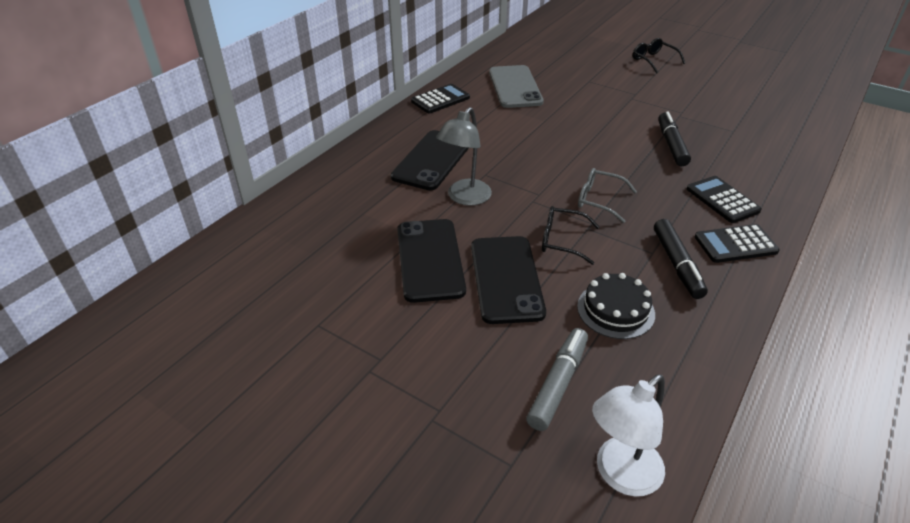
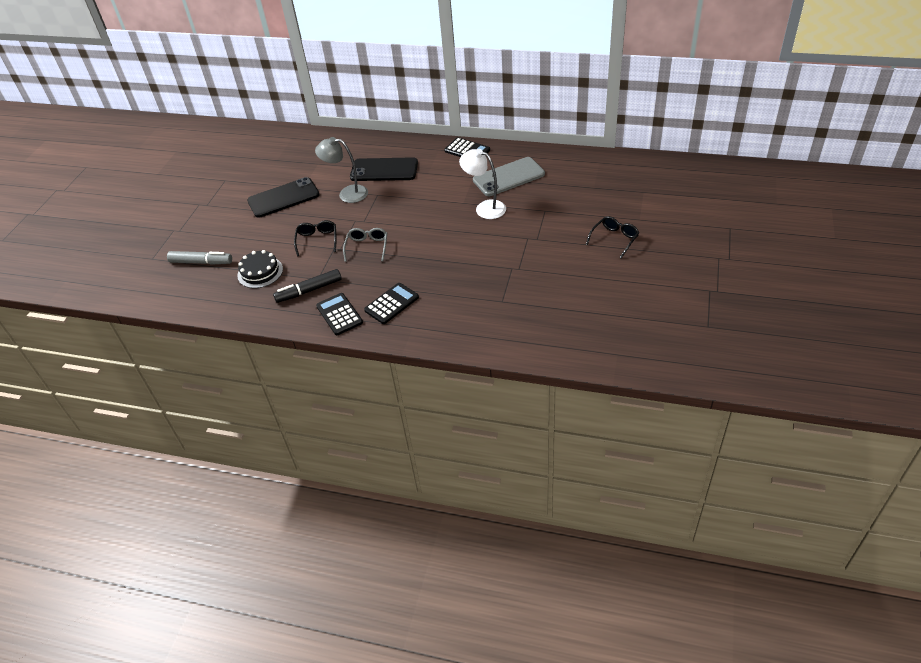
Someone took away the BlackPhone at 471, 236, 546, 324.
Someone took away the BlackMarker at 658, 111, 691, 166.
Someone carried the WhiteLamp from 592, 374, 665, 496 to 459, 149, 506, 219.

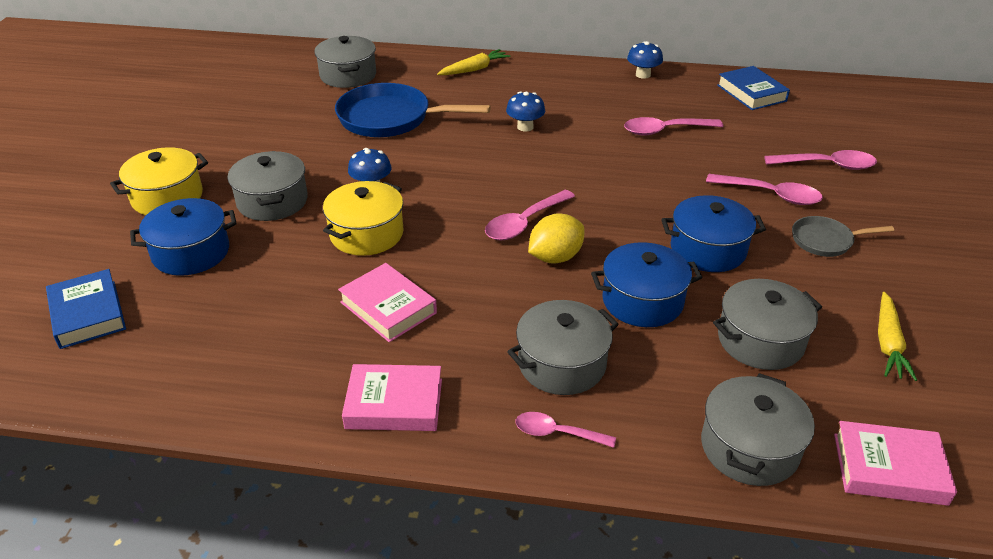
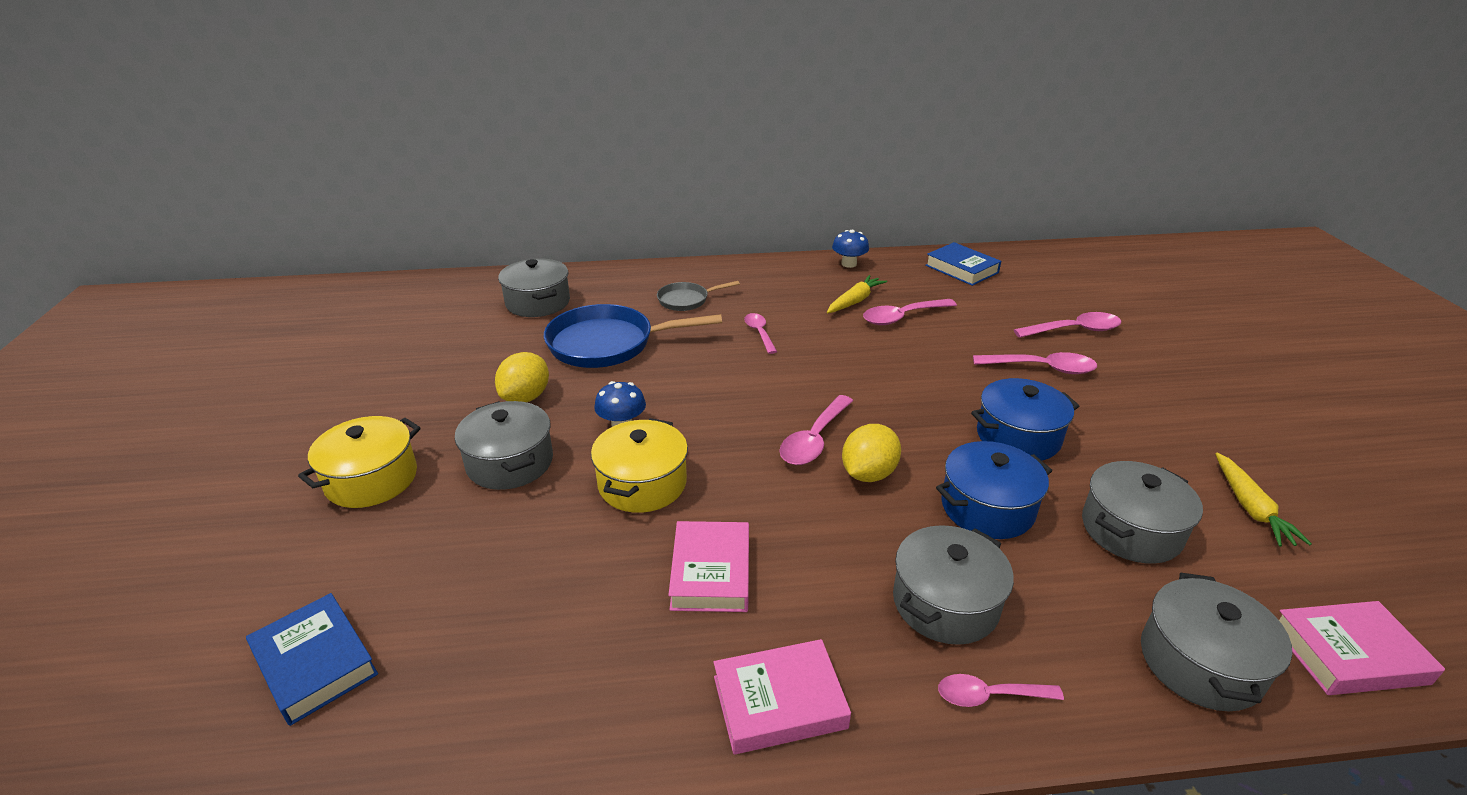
Someone took away the BluePot at 130, 198, 237, 276.
Someone put down the YellowLemon at 495, 352, 549, 402.
Someone carried the YellowCarrot from 437, 49, 511, 75 to 827, 275, 887, 313.
Someone carried the GreyPan from 792, 216, 894, 257 to 657, 281, 740, 311.
Someone swapped the BlueMushroom at 506, 91, 545, 131 for the PinkSpoon at 744, 313, 777, 354.
Someone rotated the PinkBook at 338, 263, 437, 342 by 60 degrees clockwise.

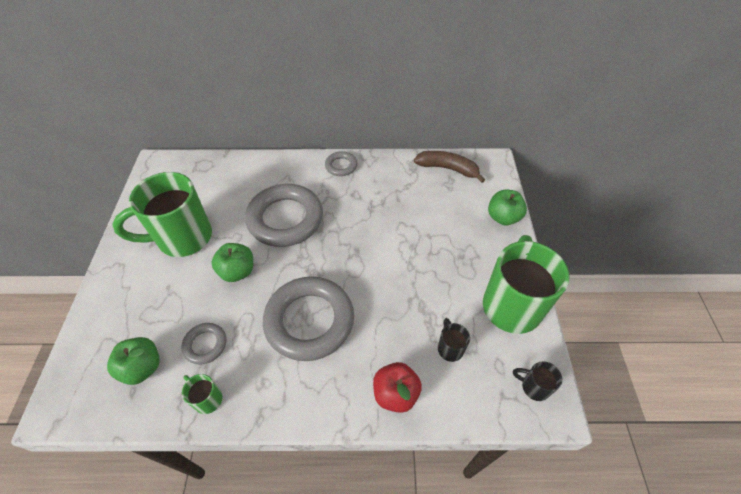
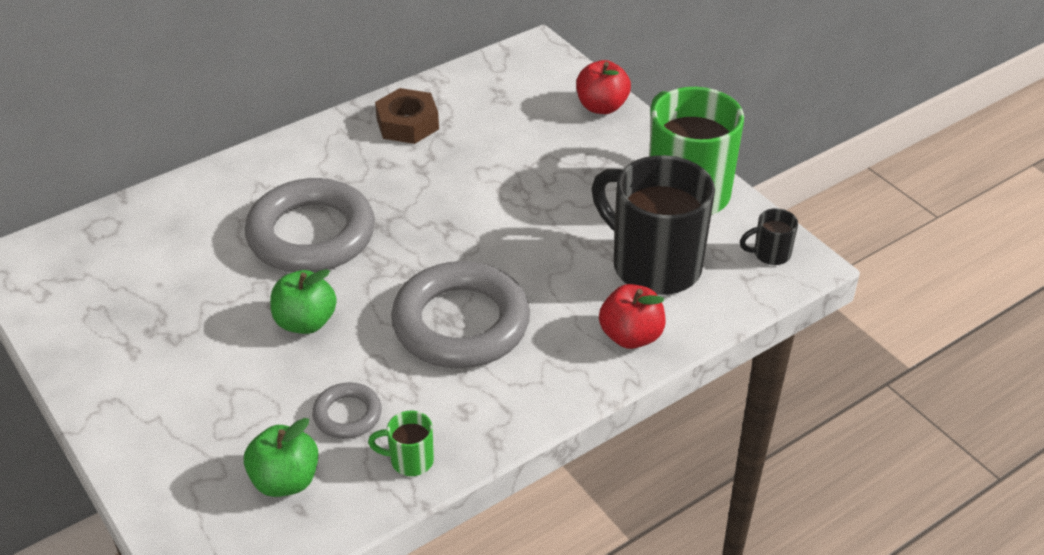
Someone took away the GreenMug at 113, 172, 212, 257.
Someone took away the GreyRing at 325, 151, 357, 176.
Someone took away the BrownBanana at 414, 151, 485, 183.
Someone put down the BrownNut at 375, 88, 439, 144.
Someone repainted the GreenApple at 488, 190, 527, 225, which became the RedApple at 576, 60, 631, 114.
Someone scaled the BlackMug at 438, 318, 470, 362 by 2.39.

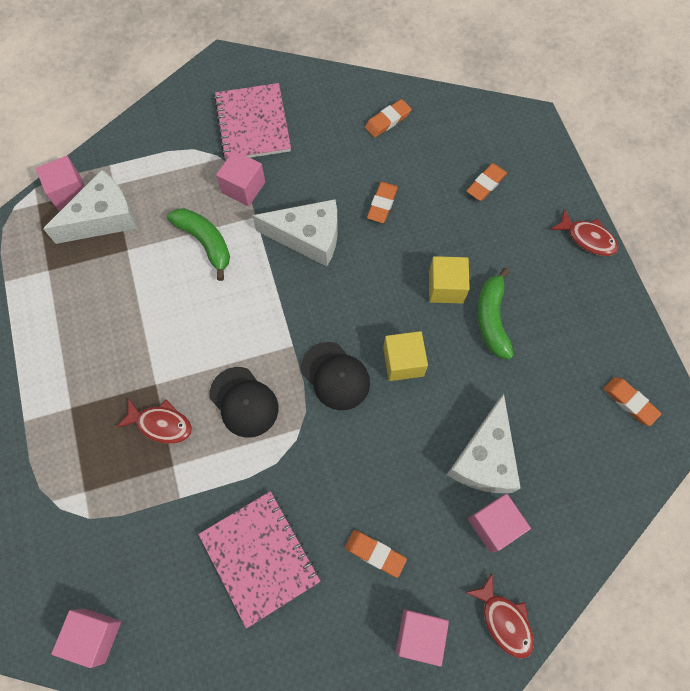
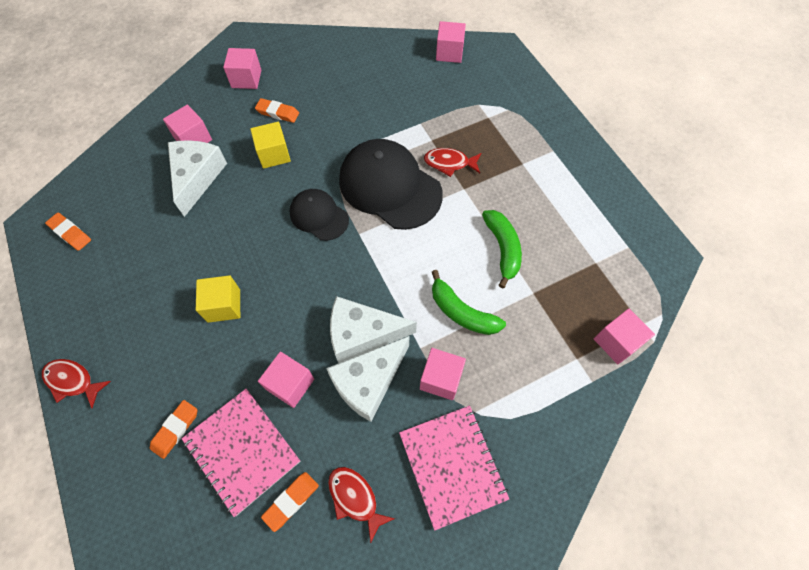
Someone carried the WhiteCheese from 43, 170, 138, 244 to 326, 336, 409, 422.
Someone carried the PinkNotebook from 198, 491, 321, 628 to 182, 389, 300, 517.
Someone carried the YellowCube from 383, 331, 428, 381 to 250, 122, 291, 169.
Someone carried the RedFish from 465, 573, 534, 659 to 328, 467, 395, 543.
Someone carried the GreenBanana from 477, 268, 514, 360 to 482, 210, 522, 288.
Someone swapped the OrangeEraser at 367, 182, 398, 223 for the PinkCube at 258, 352, 314, 408.
Someone scaled the BlackCap at 210, 367, 278, 438 by 1.79.

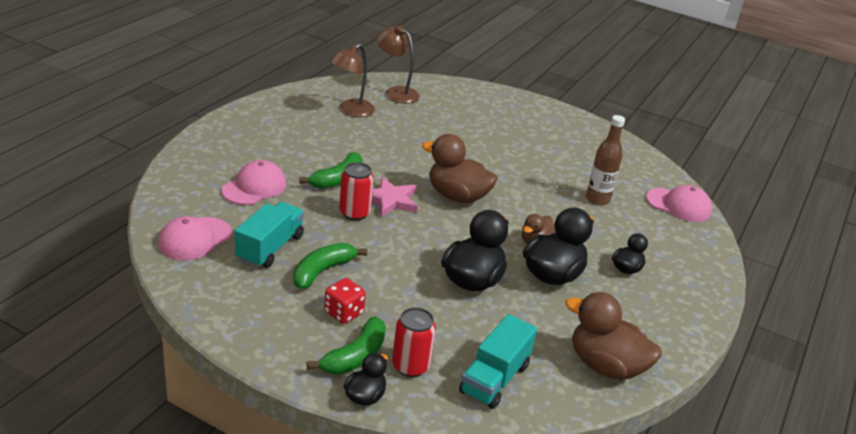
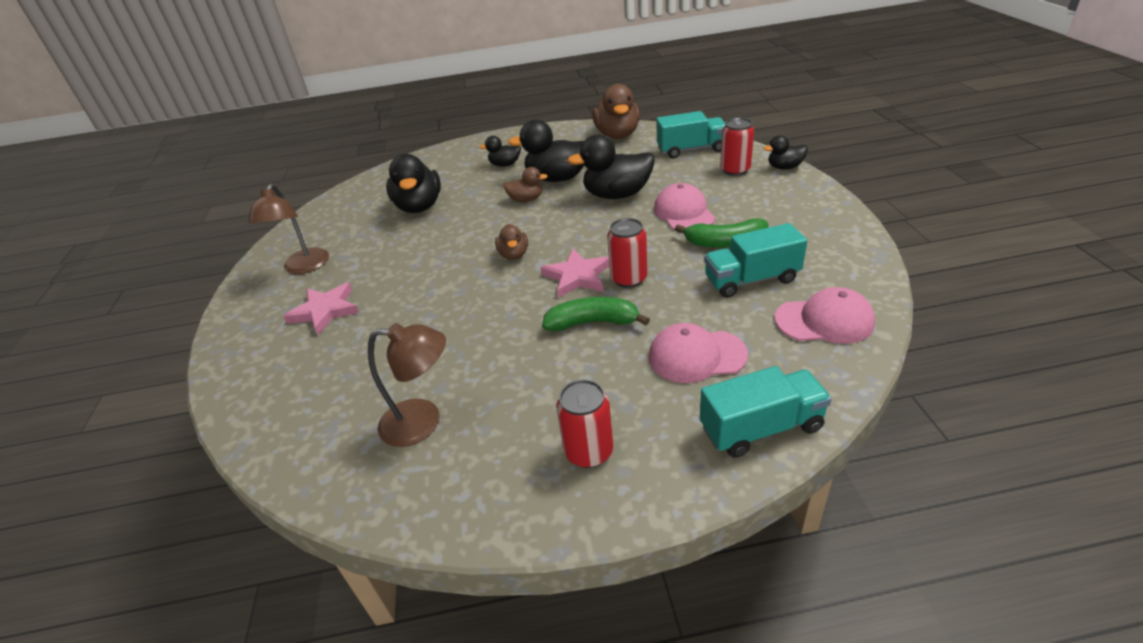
Someone took away the GreenBanana at 307, 316, 386, 375.
Someone took away the RedDice at 324, 278, 366, 324.
Someone put down the PinkStar at 283, 283, 359, 335.
Someone put down the RedCan at 556, 379, 613, 468.
Someone put down the TurquoiseTruck at 700, 366, 832, 458.
Someone carried the BrownLamp from 377, 26, 420, 104 to 248, 184, 329, 274.
Someone carried the PinkCap from 646, 185, 712, 222 to 654, 183, 715, 230.
Someone swapped the BrownBottle at 586, 115, 625, 206 for the BlackDuck at 386, 154, 441, 213.
Someone scaled the BrownDuck at 422, 134, 498, 203 by 0.54.

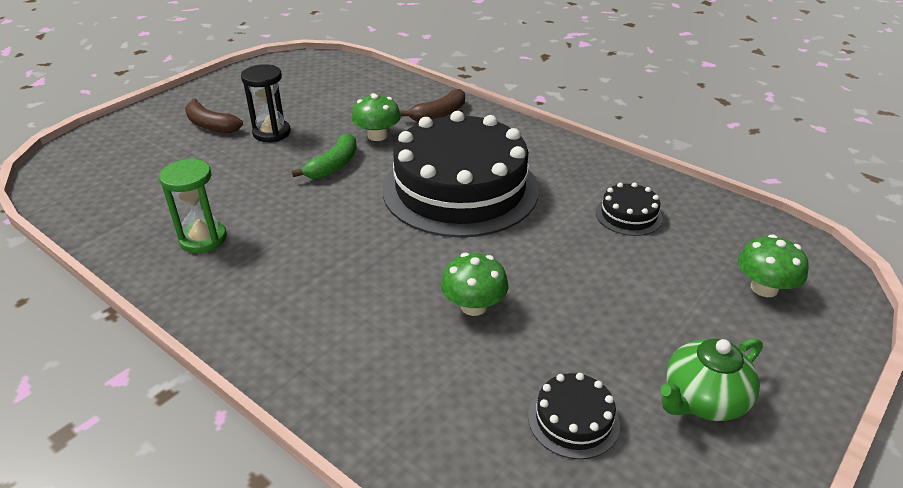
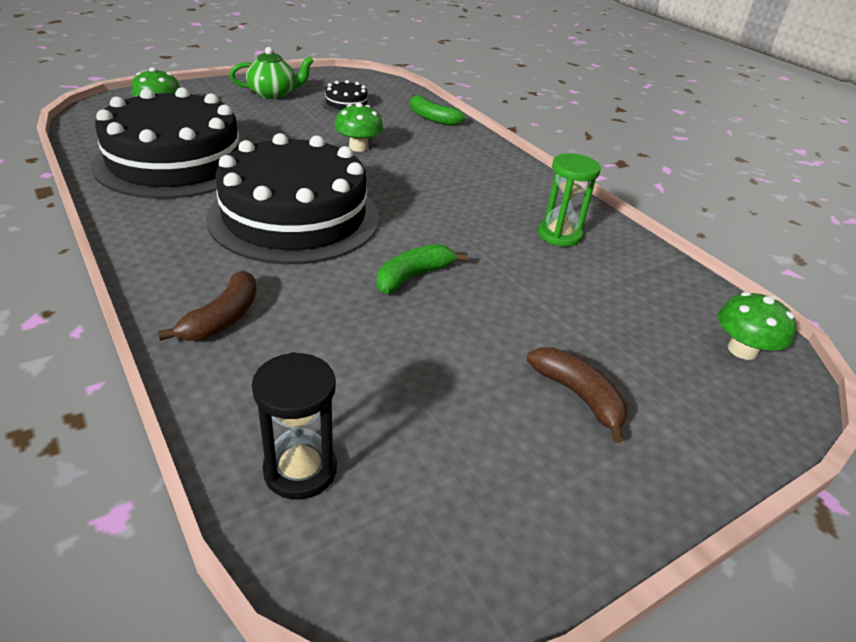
Someone put down the GreenBanana at 410, 94, 465, 126.
Someone carried the BlackHourglass from 241, 64, 291, 142 to 252, 352, 337, 499.
Someone carried the GreenMushroom from 352, 93, 401, 141 to 718, 292, 796, 360.
Someone rotated the BrownBanana at 400, 89, 465, 122 by 135 degrees clockwise.
Someone scaled the BlackCake at 596, 182, 663, 236 by 2.48.

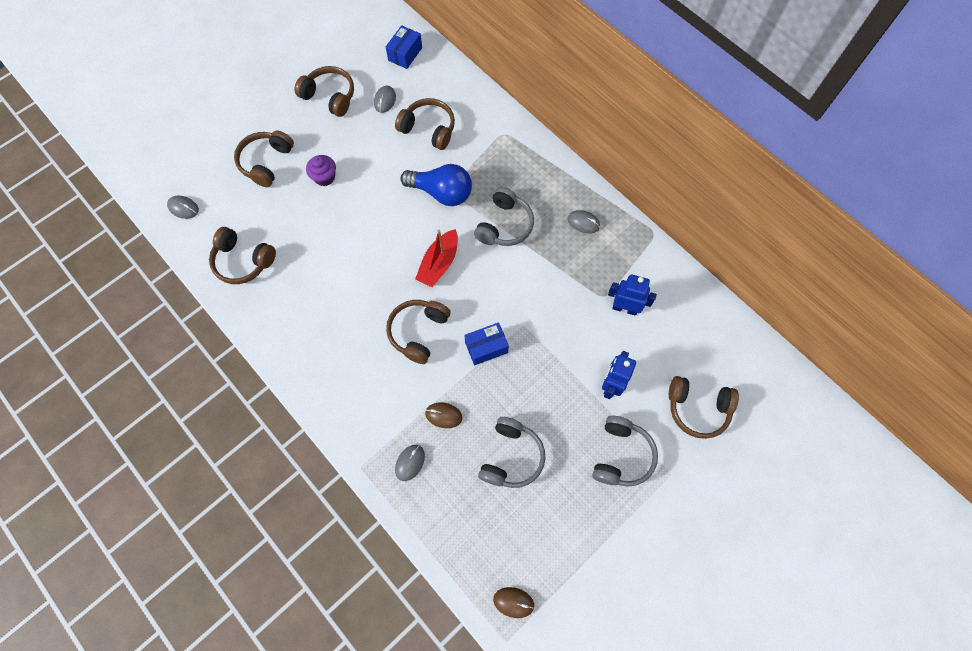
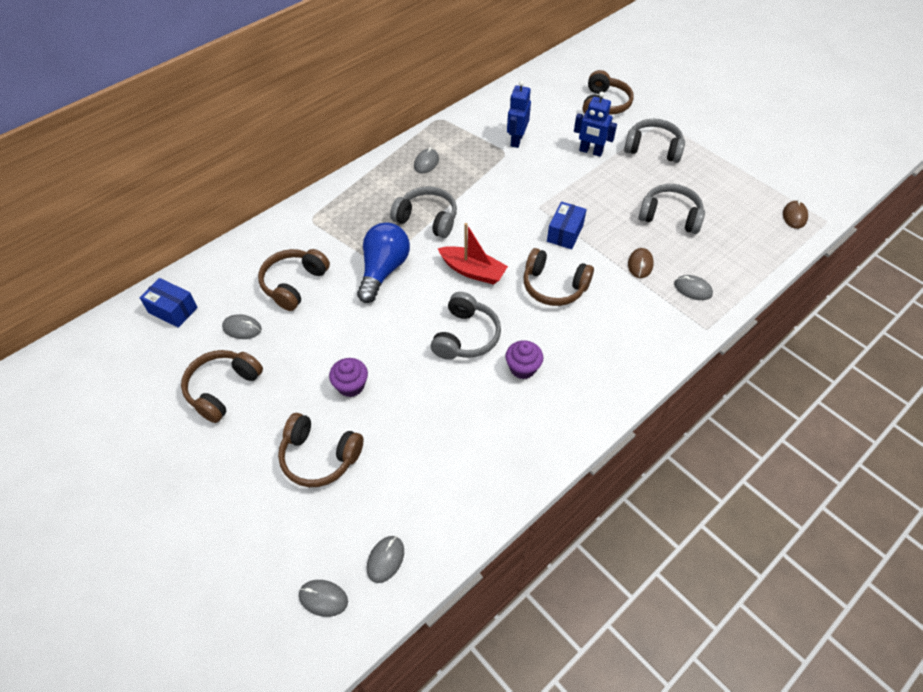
Someone took away the BrownHeadphones at 209, 227, 276, 284.
Someone put down the GreyMouse at 299, 580, 348, 617.
Someone put down the GreyHeadphones at 431, 292, 501, 360.
Someone put down the PurpleCupcake at 505, 340, 543, 379.
Someone rotated the BlueBox at 464, 322, 509, 365 by 45 degrees clockwise.

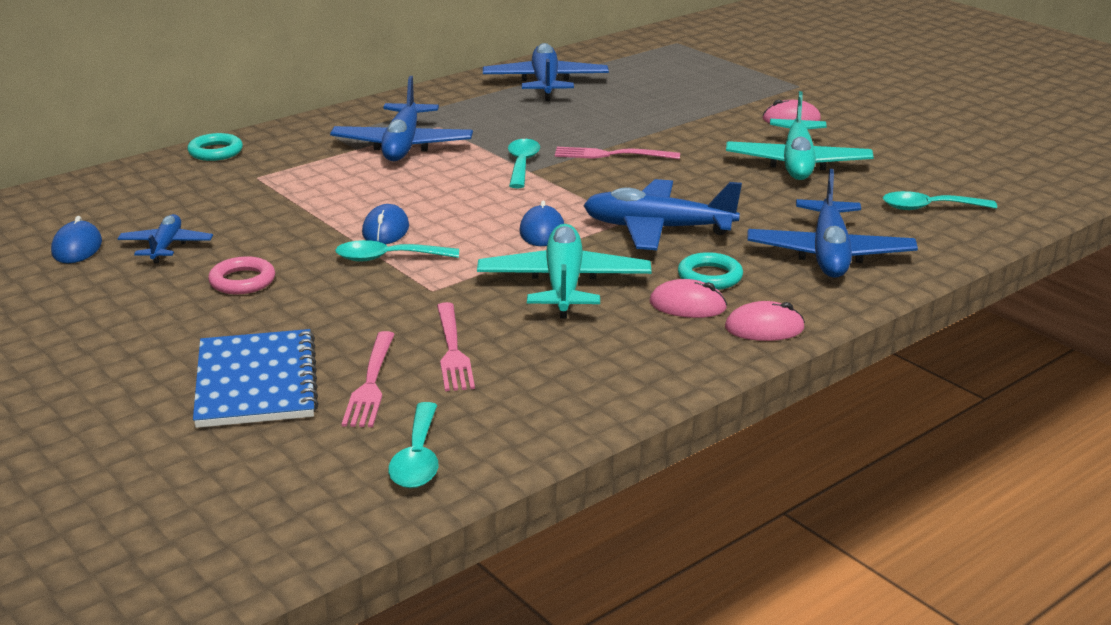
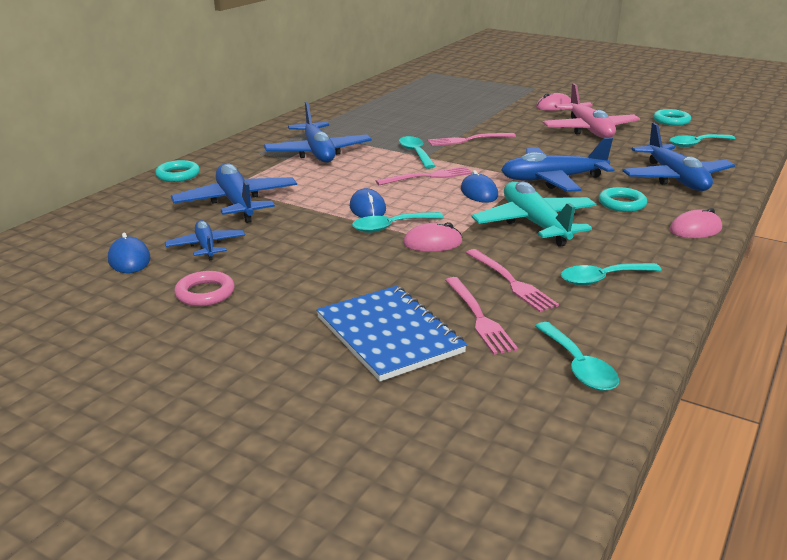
Someone put down the PinkFork at 376, 167, 472, 185.
Someone put down the TurquoiseSpoon at 561, 263, 662, 286.
Someone put down the TurquoiseRing at 653, 109, 691, 126.
Someone carried the PinkRing from 208, 256, 275, 294 to 174, 271, 235, 306.
Someone carried the BluePlane from 483, 43, 609, 101 to 171, 164, 297, 223.
Someone carried the PinkMouse from 650, 279, 727, 318 to 403, 222, 463, 252.
Someone repainted the TurquoisePlane at 726, 91, 874, 180, which became the PinkPlane at 543, 83, 640, 138.

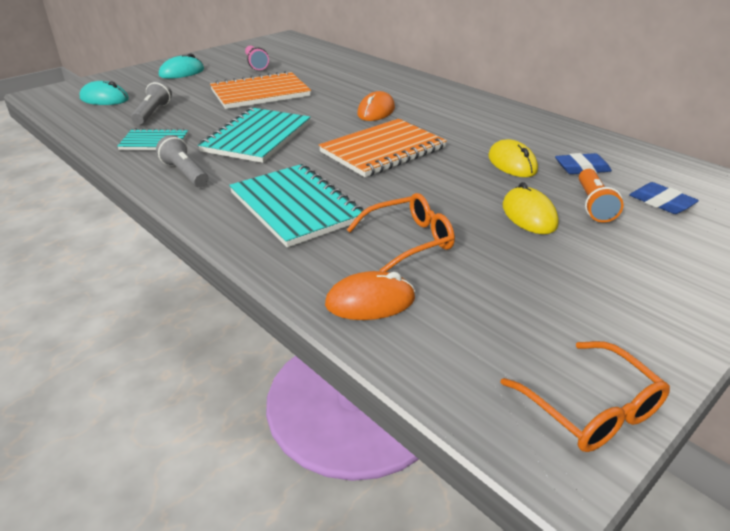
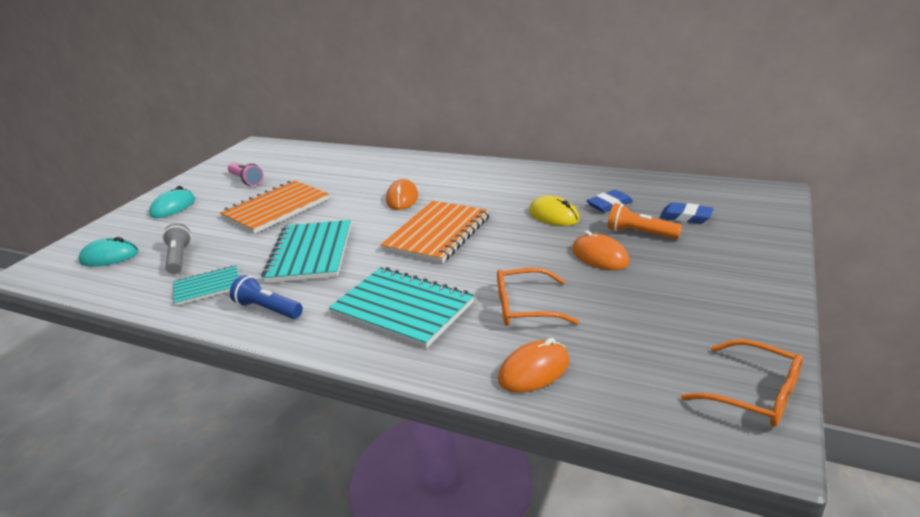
Someone repainted the GreyFlashlight at 156, 135, 208, 187, which became the BlueFlashlight at 230, 275, 303, 319.
Someone repainted the YellowMouse at 502, 182, 559, 234, which became the OrangeMouse at 572, 231, 630, 270.
Someone rotated the OrangeGlasses at 347, 193, 455, 272 by 135 degrees counterclockwise.
Someone rotated the OrangeFlashlight at 579, 169, 623, 223 by 135 degrees clockwise.

